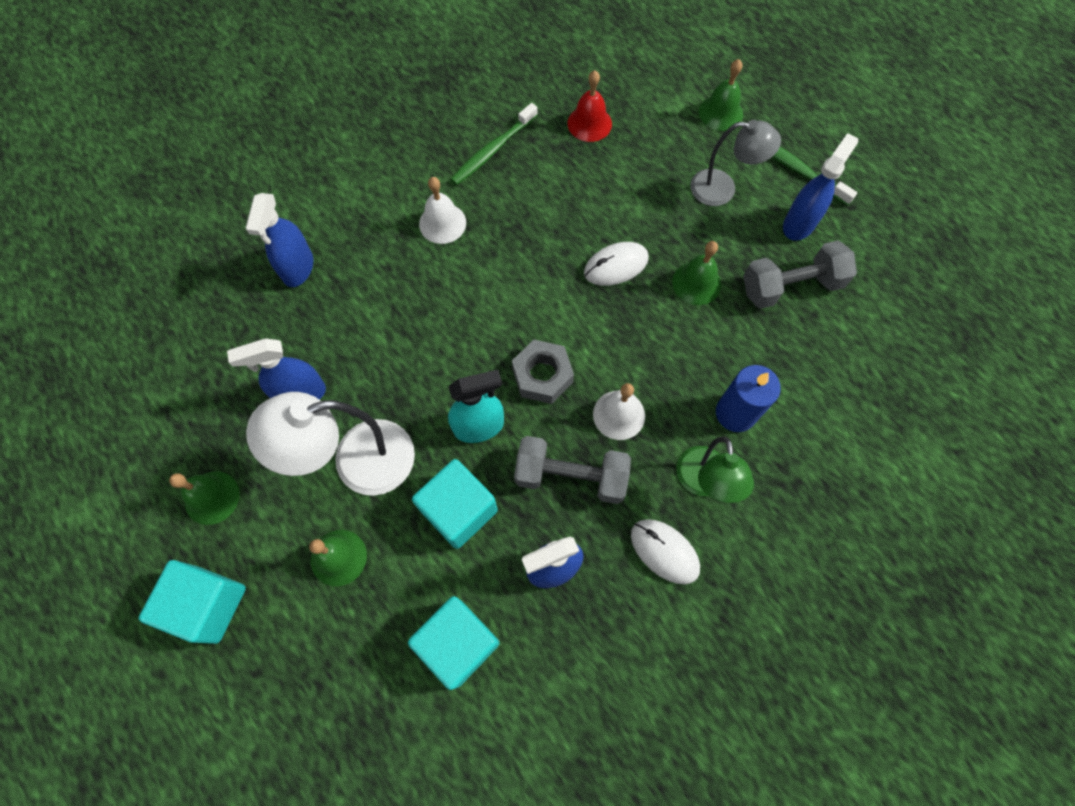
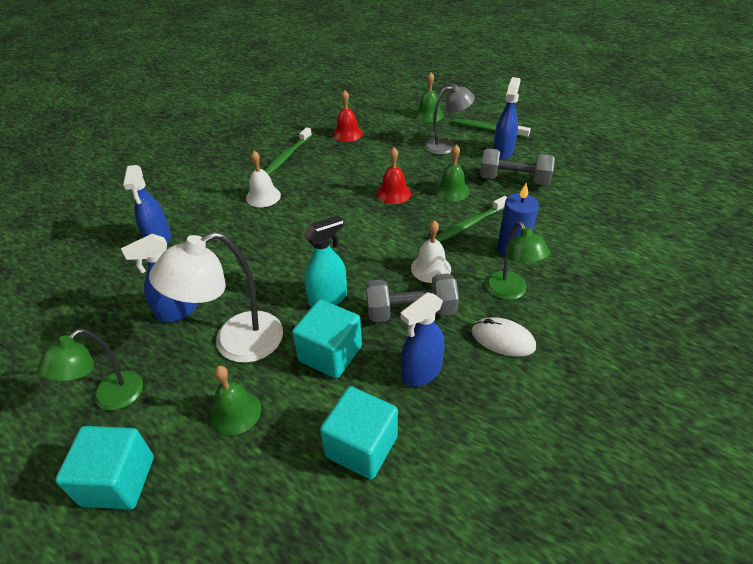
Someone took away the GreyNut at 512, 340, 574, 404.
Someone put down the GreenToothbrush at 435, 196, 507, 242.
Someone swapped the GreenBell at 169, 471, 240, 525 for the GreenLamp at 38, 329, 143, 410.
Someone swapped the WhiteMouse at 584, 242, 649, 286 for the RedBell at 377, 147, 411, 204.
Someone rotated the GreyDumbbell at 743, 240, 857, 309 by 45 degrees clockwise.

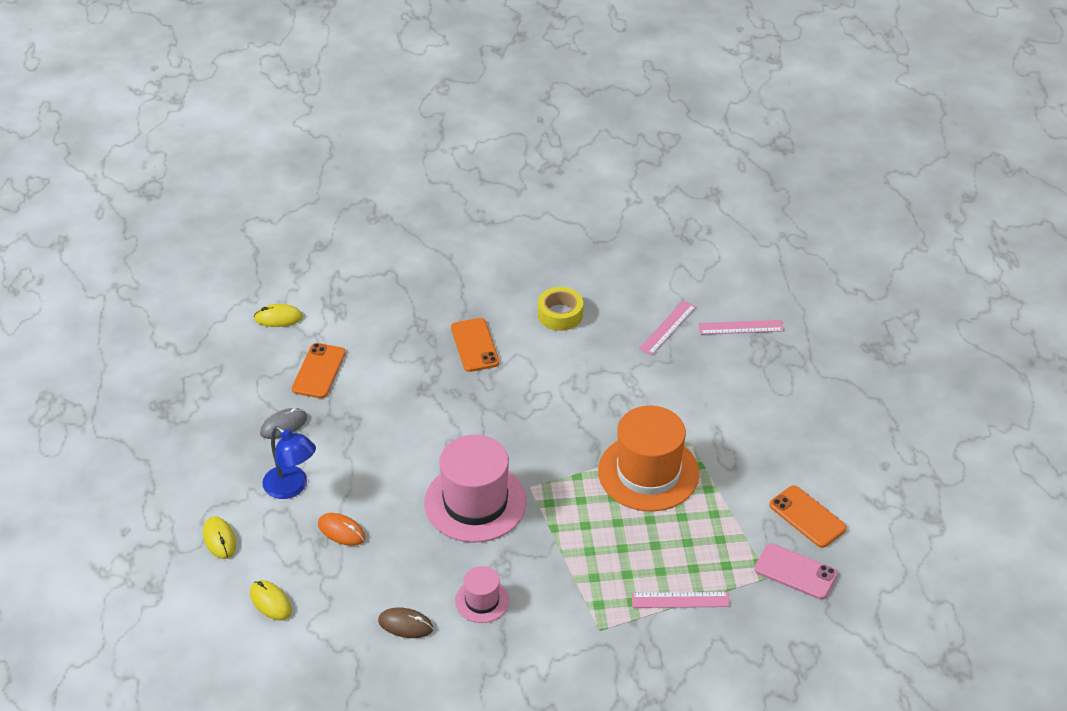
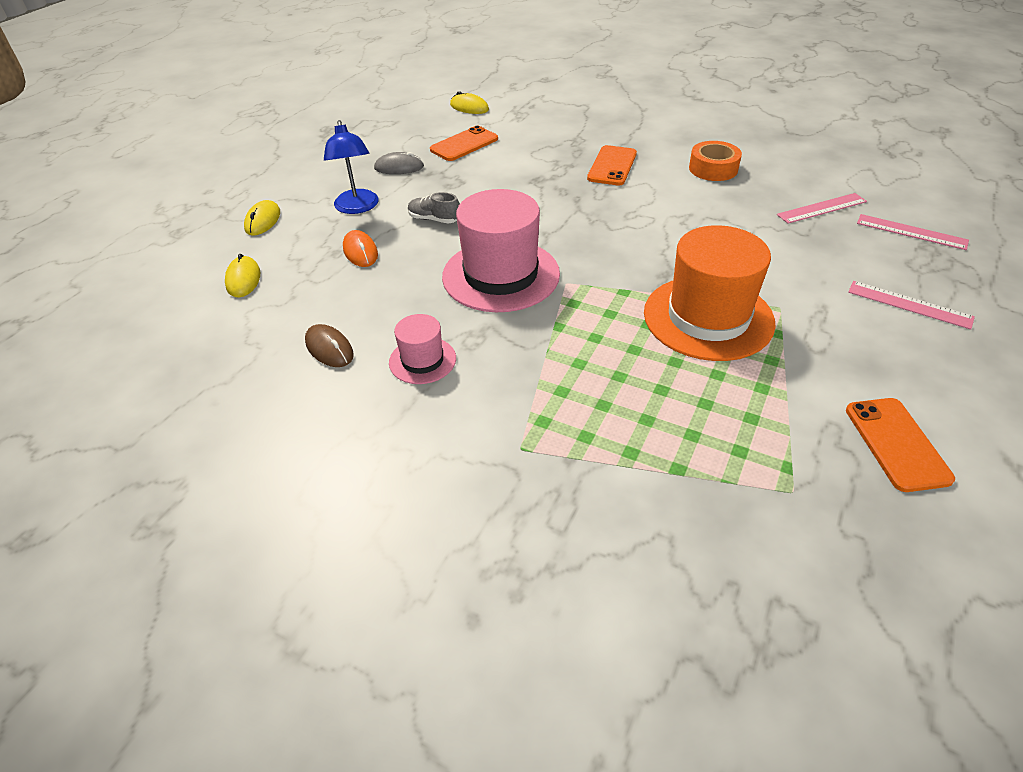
Someone took away the PinkPhone at 754, 543, 838, 600.
Someone put down the GreyShoe at 408, 192, 460, 223.
Someone carried the PinkRuler from 632, 592, 730, 608 to 848, 281, 975, 329.
Someone repainted the YellowTape at 538, 287, 583, 331, which became the OrangeTape at 689, 141, 742, 181.

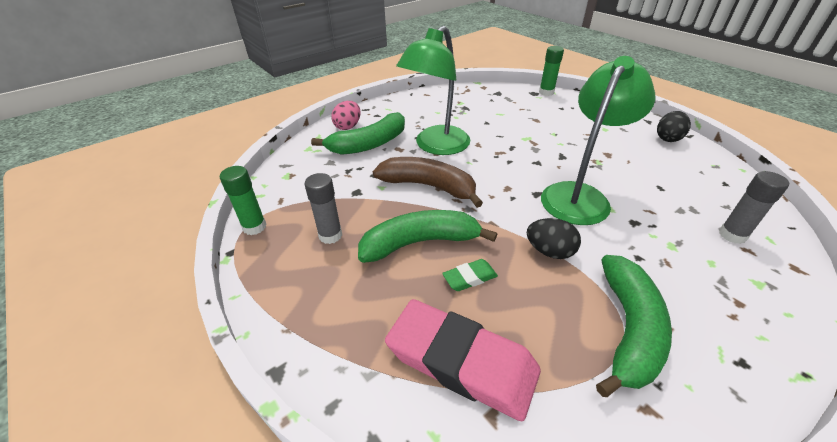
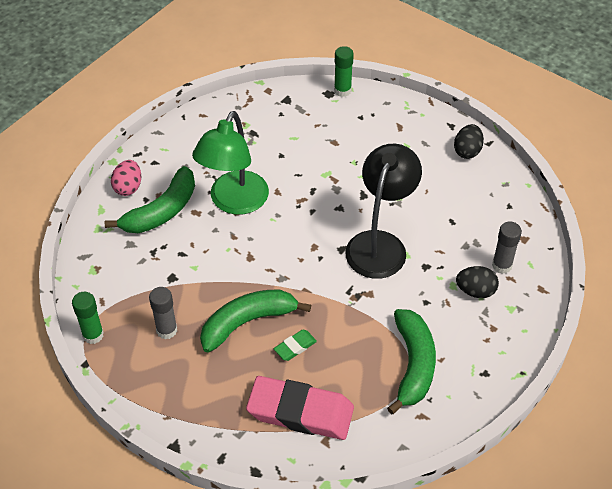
Someone took away the BrownBanana at 373, 157, 483, 208.
Someone carried the BlackEgg from 527, 218, 581, 259 to 456, 266, 499, 298.
Someone repainted the GreenLamp at 541, 56, 655, 225, which became the BlackLamp at 345, 144, 422, 279.

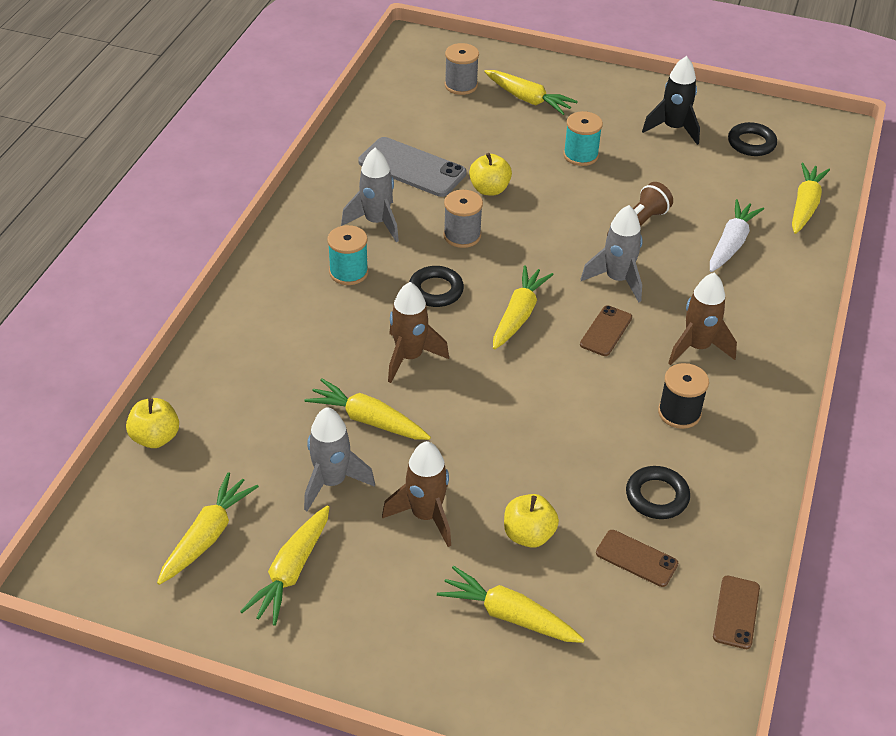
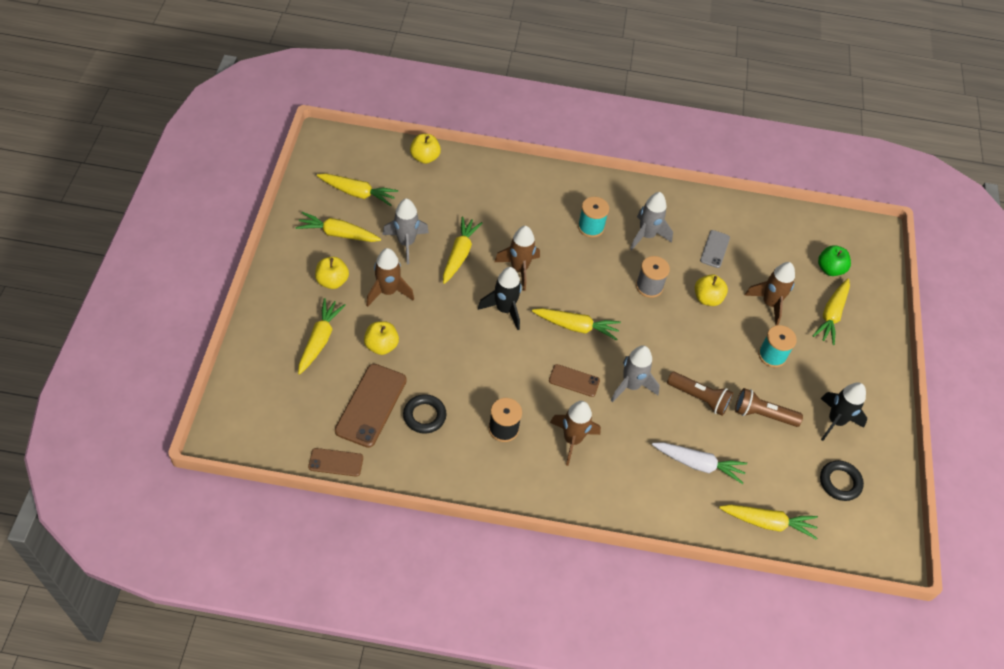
Someone took away the BlackRing at 409, 266, 464, 307.
Someone put down the YellowApple at 315, 257, 349, 289.
Someone put down the BlackRocket at 478, 267, 522, 330.
Someone put down the BrownFlashlight at 735, 388, 803, 427.
Someone put down the BrownRocket at 744, 262, 795, 325.
Someone swapped the GreySpool at 445, 43, 479, 95 for the GreenApple at 818, 245, 851, 276.
Someone scaled the GreyPhone at 358, 137, 467, 197 by 0.56.
Someone scaled the BrownPhone at 596, 530, 678, 587 by 1.77.

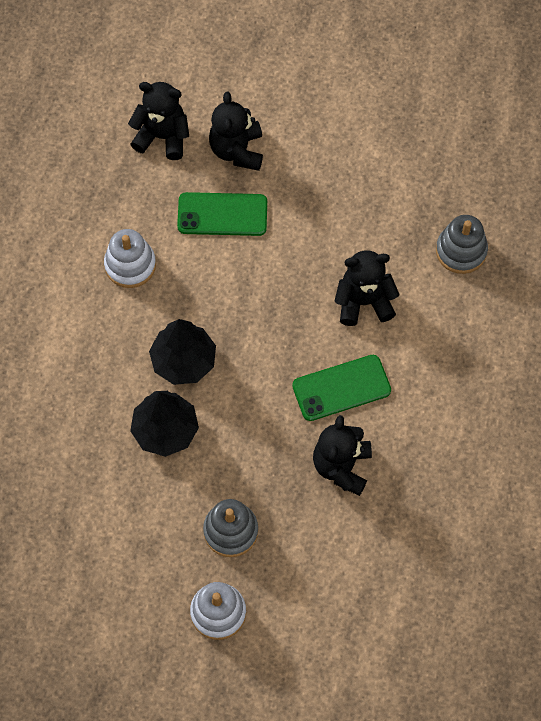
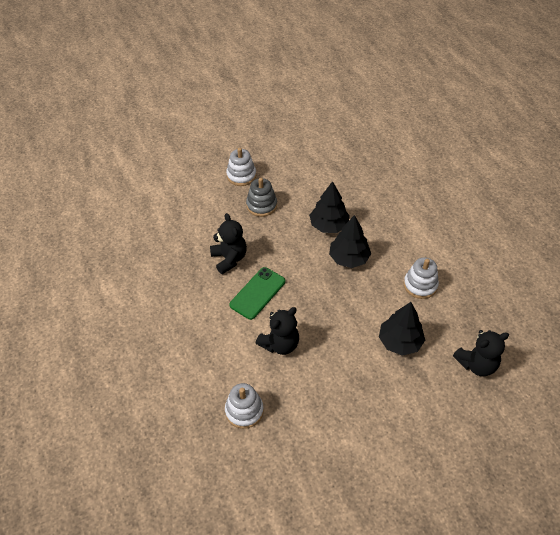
Someone took away the BlackTeddyBear at 209, 92, 263, 171.
Someone swapped the GreenPhone at 177, 192, 267, 236 for the BlackTree at 379, 302, 425, 356.
Someone repainted the GreyStackingToy at 436, 215, 488, 274, which became the WhiteStackingToy at 225, 383, 264, 429.

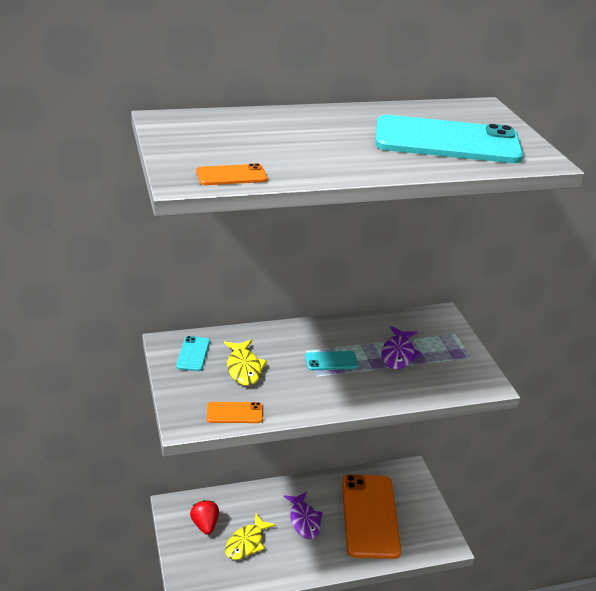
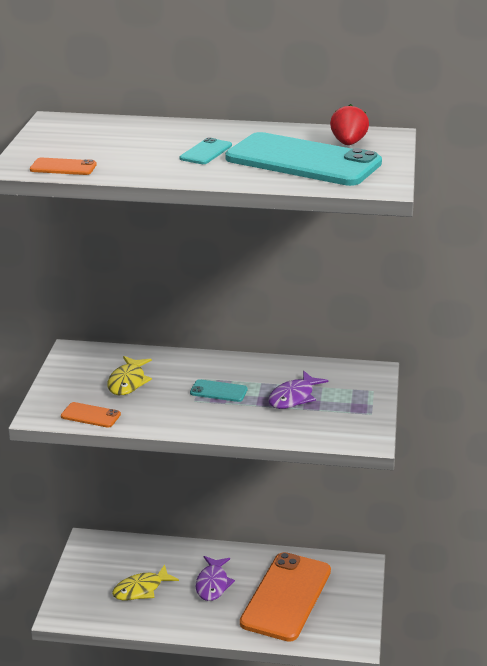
Someone carried the TurquoisePhone from 176, 336, 210, 371 to 180, 138, 232, 164.
Someone carried the RedStrawberry from 190, 500, 219, 535 to 330, 104, 369, 145.

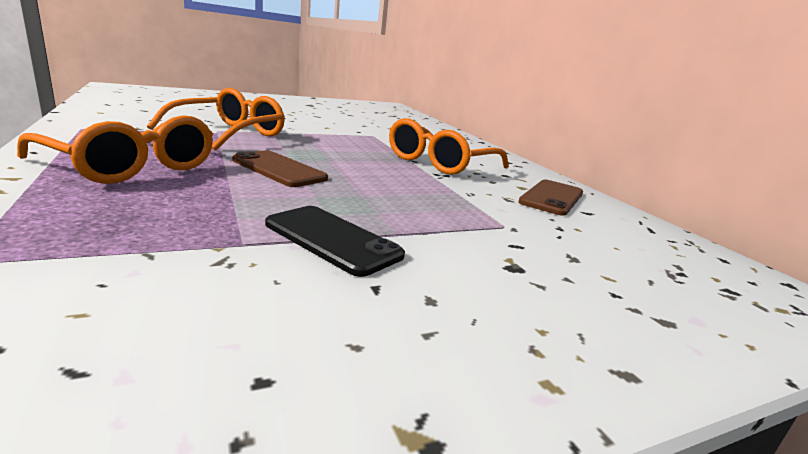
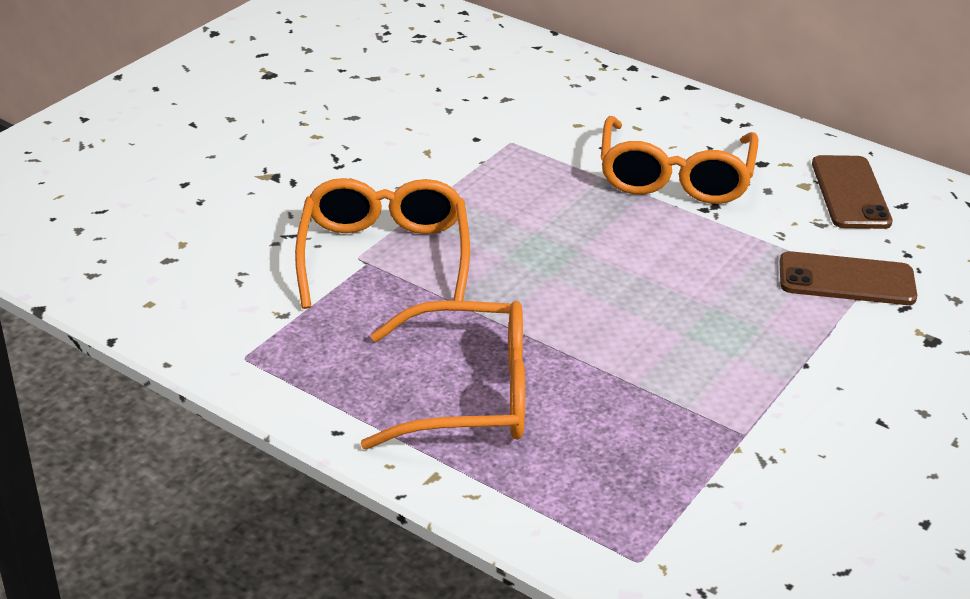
Someone took away the BlackPhone at 265, 206, 405, 277.
Someone carried the BrownPhone from 232, 150, 328, 187 to 779, 251, 917, 305.

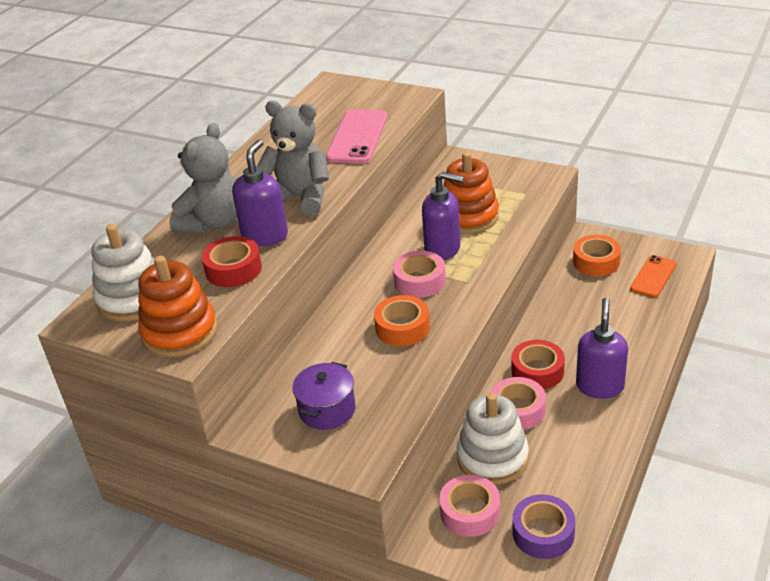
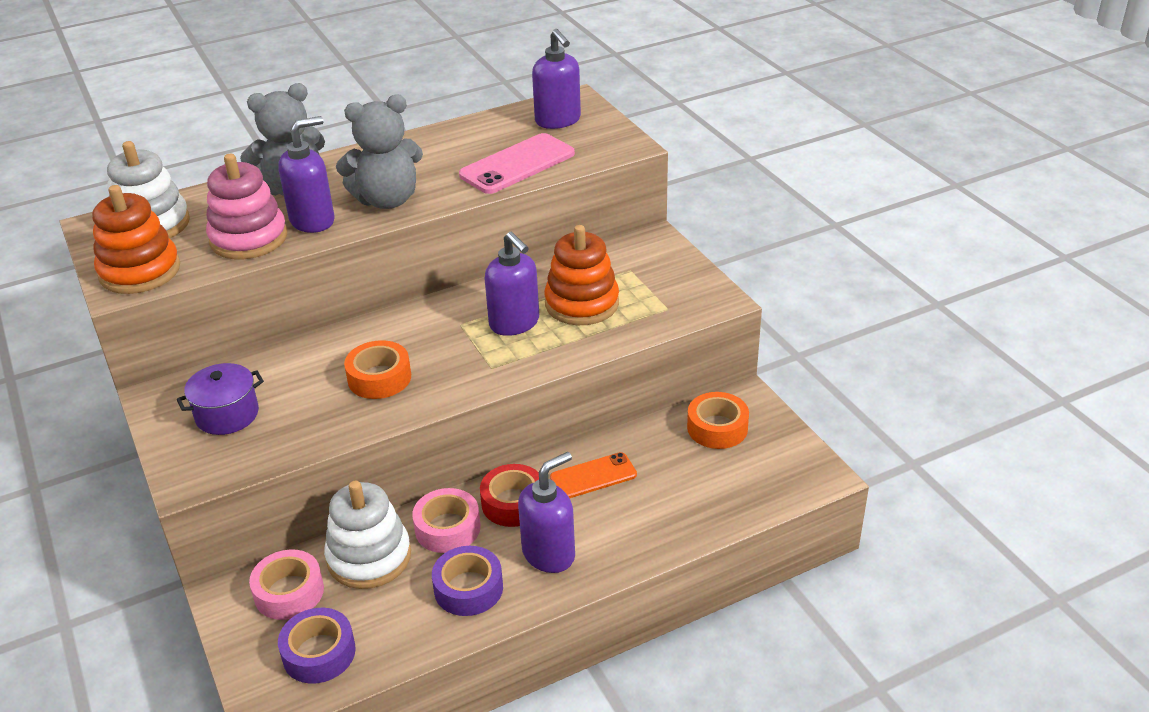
Someone took away the PinkTape at 393, 251, 446, 298.
Someone put down the PurpleTape at 432, 546, 503, 616.
Someone put down the PurpleSoapDispenser at 532, 29, 581, 129.
Someone carried the OrangePhone from 630, 255, 677, 297 to 550, 452, 637, 498.
Someone swapped the RedTape at 202, 236, 262, 287 for the PinkStackingToy at 206, 154, 287, 259.
Someone rotated the GreyTeddyBear at 257, 101, 329, 216 by 105 degrees clockwise.

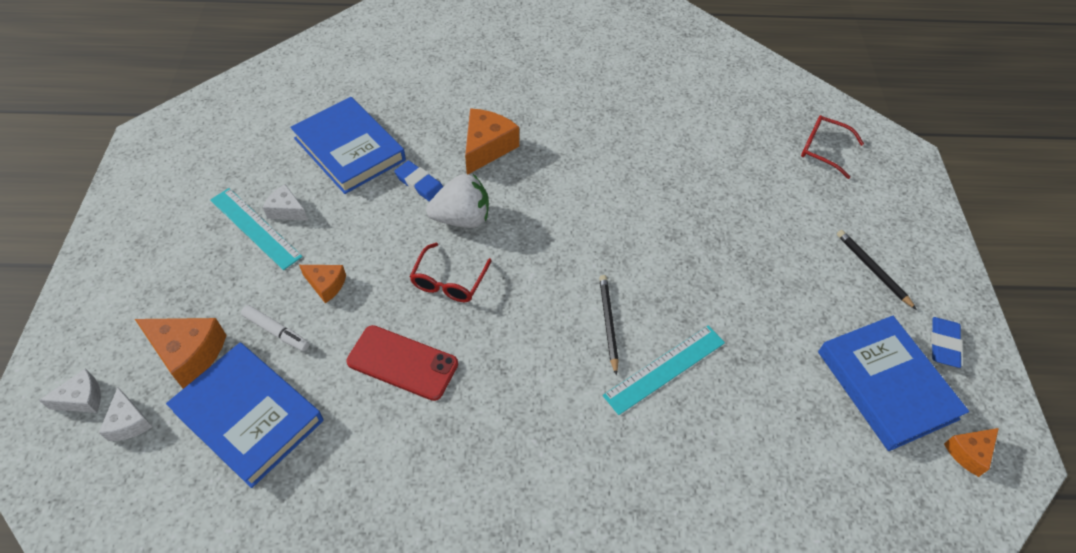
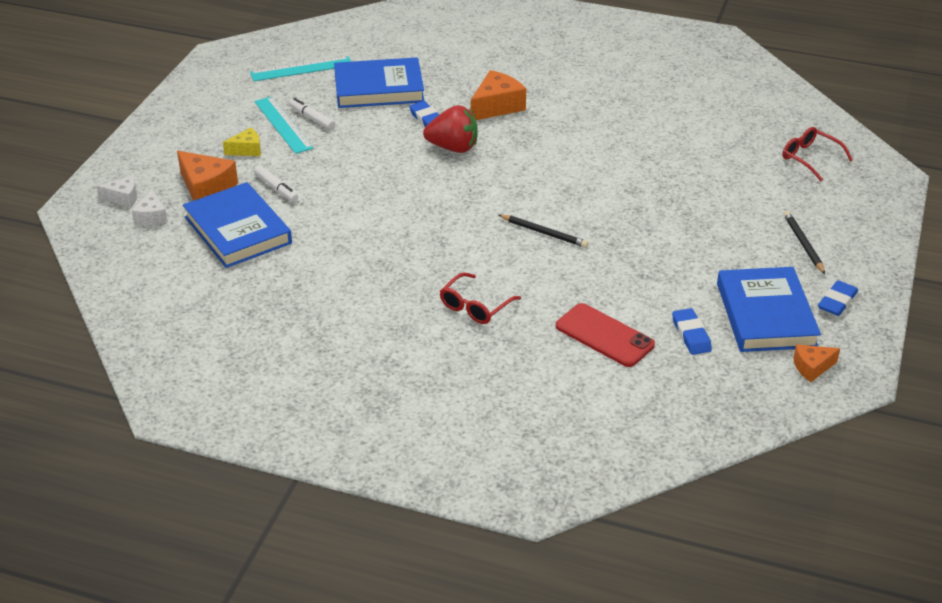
Someone took away the OrangeCheese at 299, 265, 346, 303.
Someone put down the YellowCheese at 223, 127, 261, 156.
Someone put down the BlueEraser at 672, 308, 712, 355.
Someone carried the RedPhone from 347, 325, 458, 401 to 556, 303, 655, 367.
Someone carried the RedGlasses from 410, 243, 492, 302 to 440, 272, 521, 324.
Someone carried the TurquoiseRuler from 603, 325, 725, 415 to 250, 56, 351, 81.
Someone swapped the WhiteCheese at 263, 184, 308, 220 for the WhiteMarker at 289, 98, 335, 130.
Someone repainted the WhiteStrawberry at 426, 174, 489, 228, which became the RedStrawberry at 423, 105, 478, 153.
Someone rotated the BlueBook at 290, 97, 406, 194 by 75 degrees counterclockwise.
Someone rotated the BlackPencil at 599, 275, 619, 376 by 105 degrees clockwise.

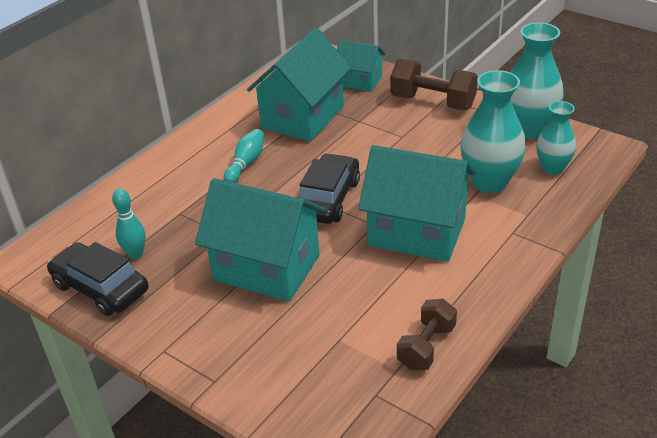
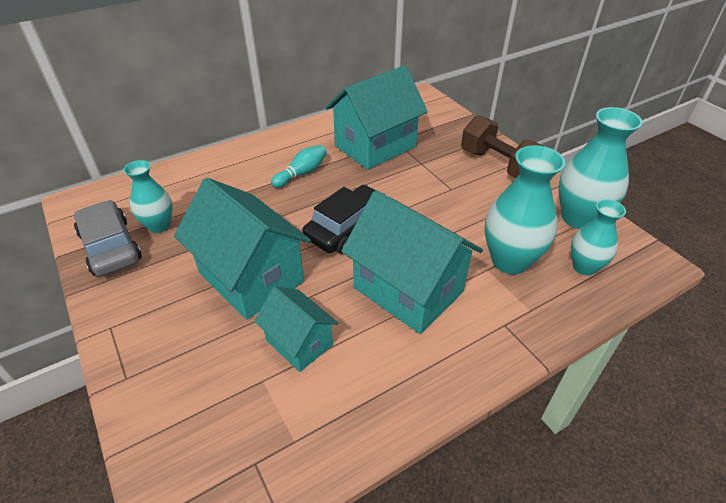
Someone took away the BrownDumbbell at 397, 299, 457, 370.
Someone carried the TurquoiseHouse from 337, 40, 385, 92 to 254, 286, 338, 372.
Someone swapped the TurquoiseBowlingPin at 112, 189, 146, 259 for the TurquoiseVase at 124, 160, 172, 233.
Someone repainted the BlackCar at 47, 242, 149, 316, which became the GreyCar at 74, 200, 142, 277.

